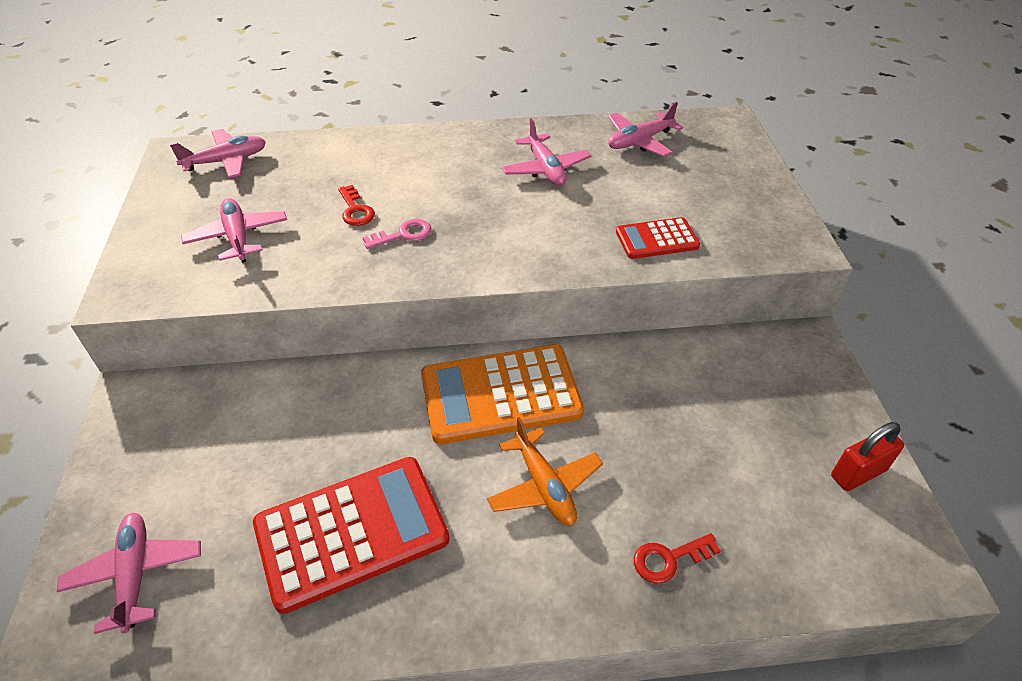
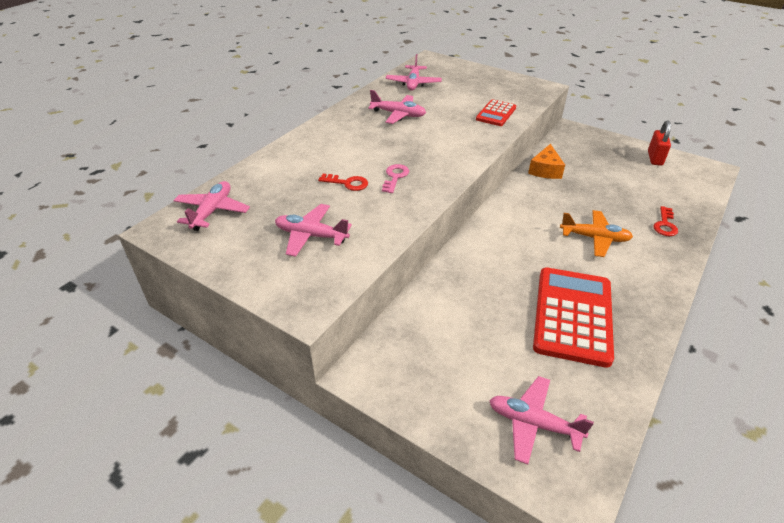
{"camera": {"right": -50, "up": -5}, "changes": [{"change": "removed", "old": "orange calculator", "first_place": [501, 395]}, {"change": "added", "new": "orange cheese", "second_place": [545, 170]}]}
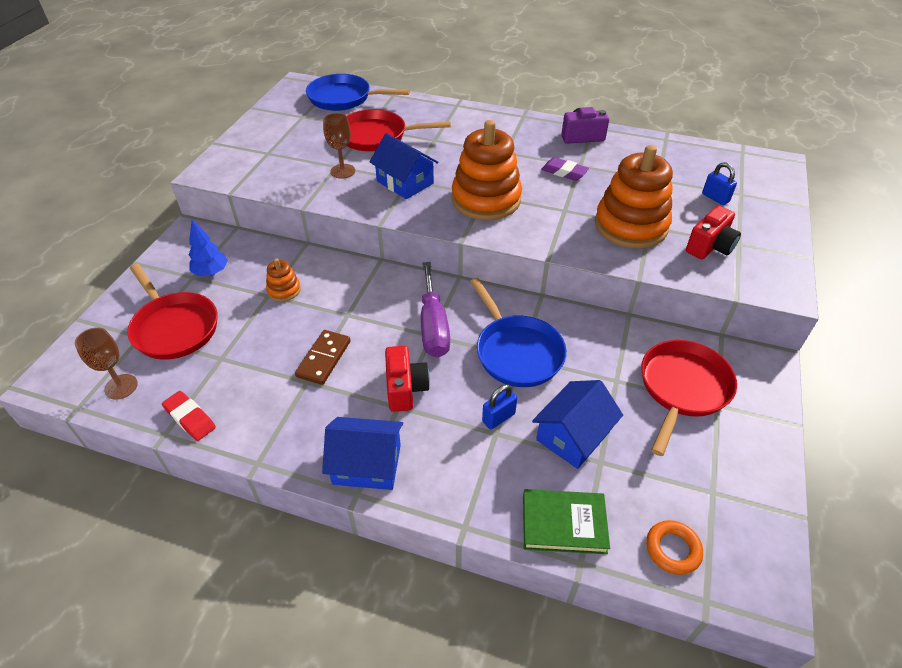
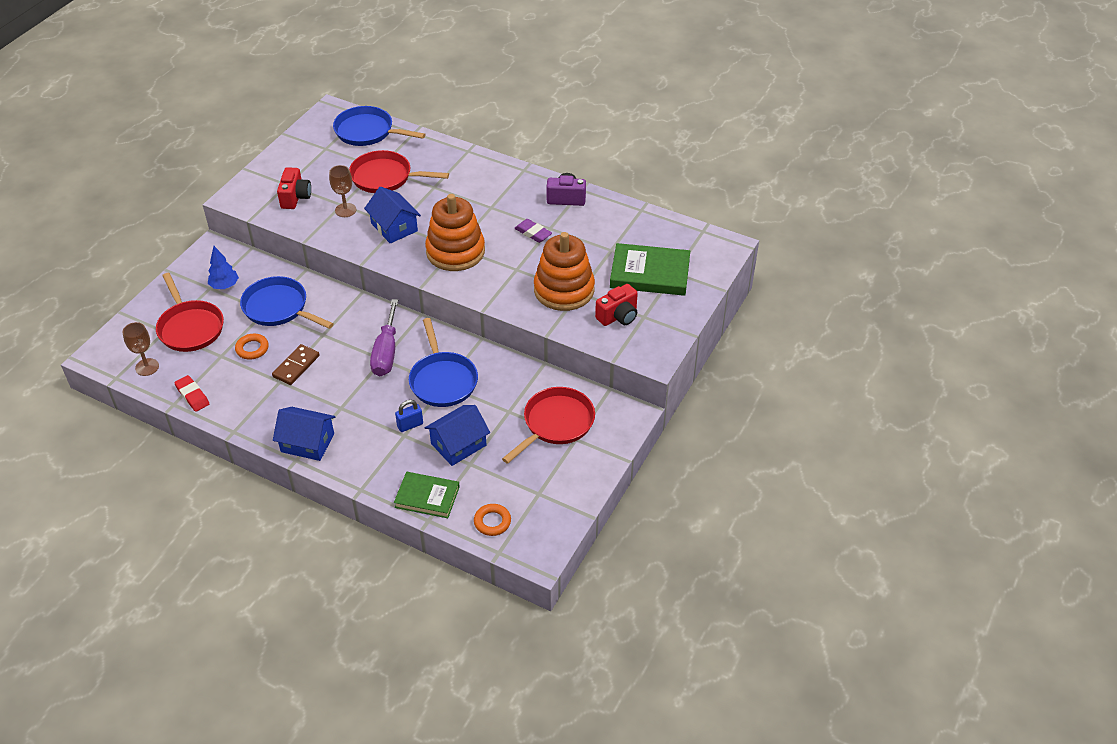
{"camera": {"right": 10, "up": 0}, "changes": [{"change": "replaced", "old": "blue padlock", "new": "green book", "first_place": [715, 198], "second_place": [650, 273]}, {"change": "replaced", "old": "orange stacking toy", "new": "blue pan", "first_place": [284, 290], "second_place": [278, 308]}, {"change": "moved", "old": "red camera", "first_place": [405, 389], "second_place": [295, 197]}, {"change": "added", "new": "orange ring", "second_place": [252, 349]}]}
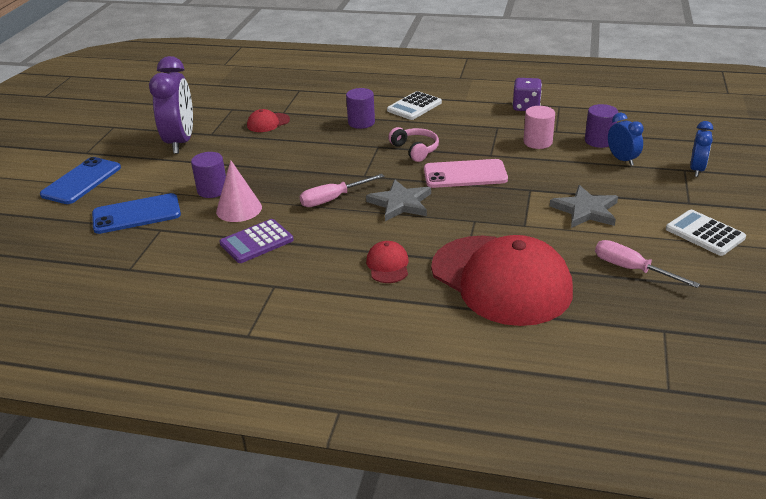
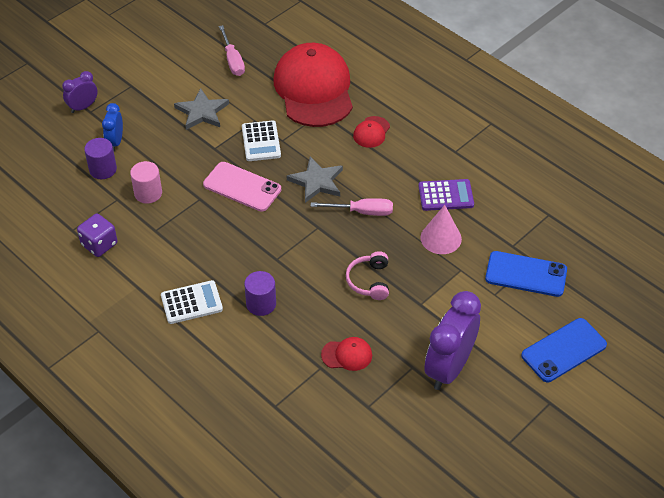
{"camera": {"right": -150, "up": 15}, "changes": [{"change": "recoloured", "old": "blue clock", "new": "purple clock", "first_place": [696, 170], "second_place": [83, 107]}, {"change": "moved", "old": "pink headphones", "first_place": [415, 150], "second_place": [369, 281]}, {"change": "removed", "old": "purple cylinder", "first_place": [212, 190]}, {"change": "moved", "old": "white calculator", "first_place": [704, 233], "second_place": [261, 141]}]}
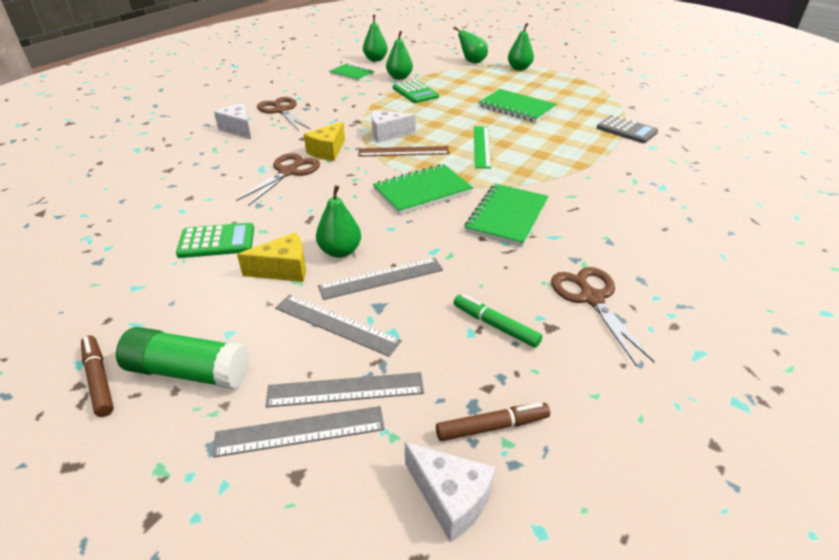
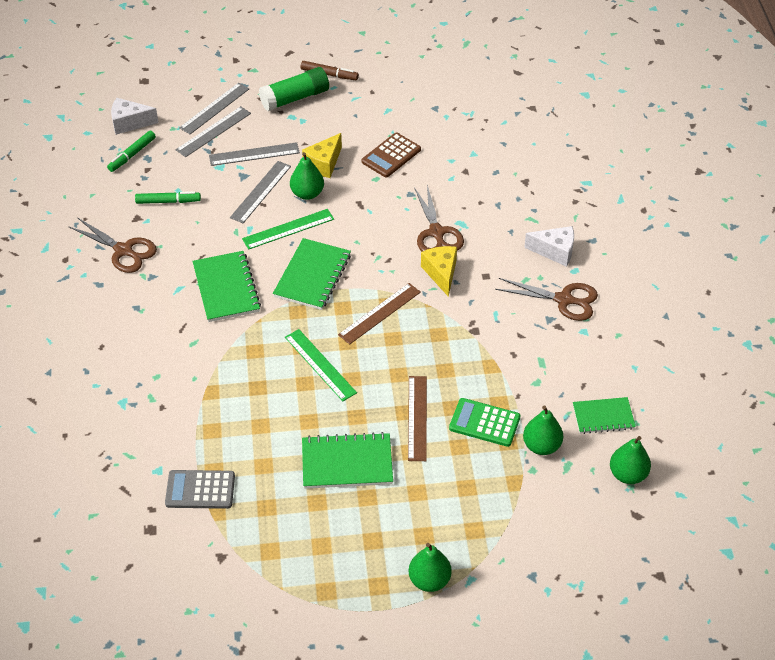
{"camera": {"right": 140, "up": 10}, "changes": [{"change": "removed", "old": "green pear", "first_place": [472, 62]}, {"change": "removed", "old": "white cheese", "first_place": [387, 134]}, {"change": "recoloured", "old": "green calculator", "new": "brown calculator", "first_place": [217, 241], "second_place": [391, 156]}, {"change": "recoloured", "old": "brown marker", "new": "green marker", "first_place": [492, 426], "second_place": [132, 155]}, {"change": "added", "new": "green ruler", "second_place": [288, 229]}, {"change": "added", "new": "brown ruler", "second_place": [417, 418]}]}
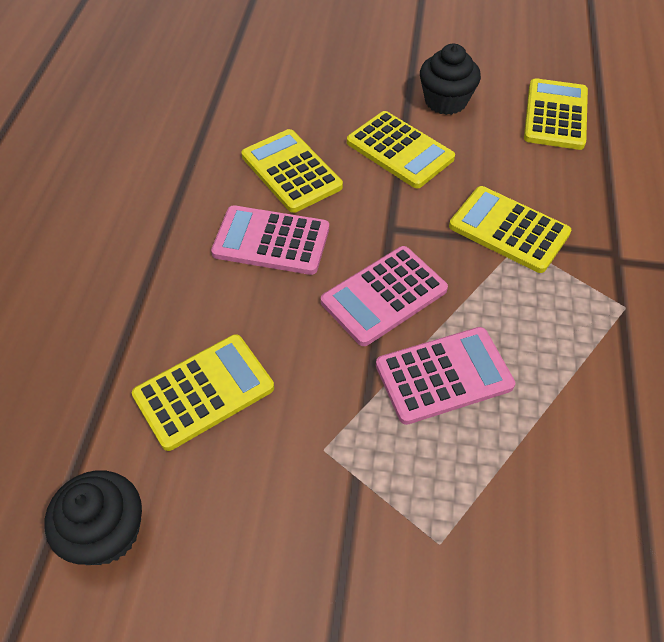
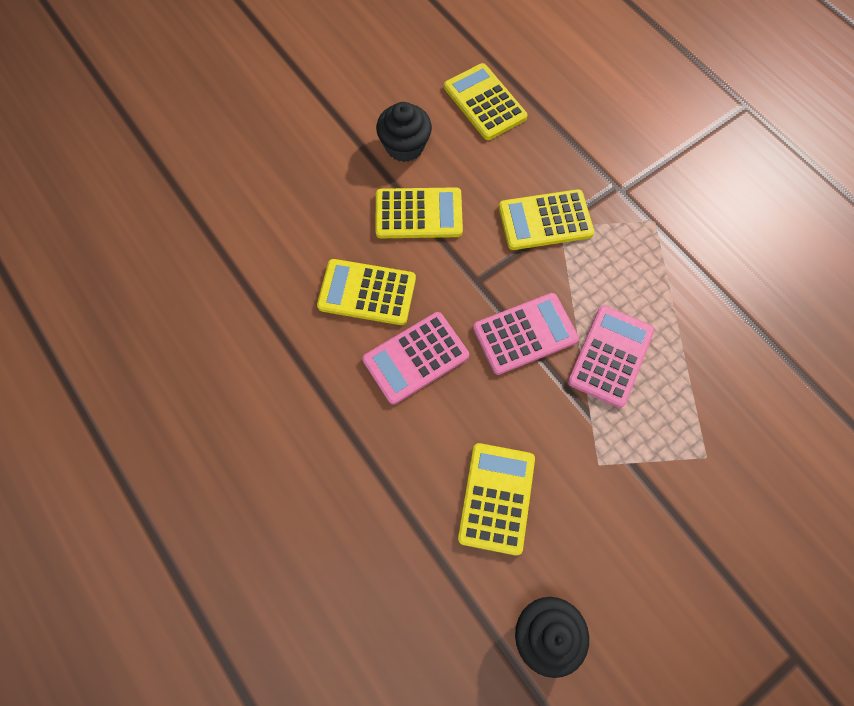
{"camera": {"right": -45, "up": 15}, "changes": [{"change": "turned", "old": "pink calculator", "first_place": [384, 296], "second_place": [525, 334], "degrees": -120}]}
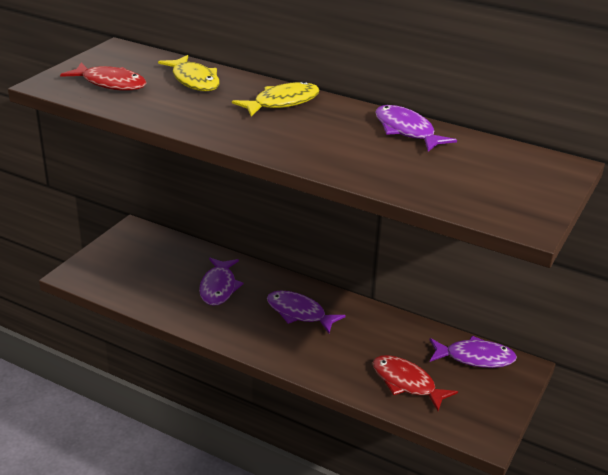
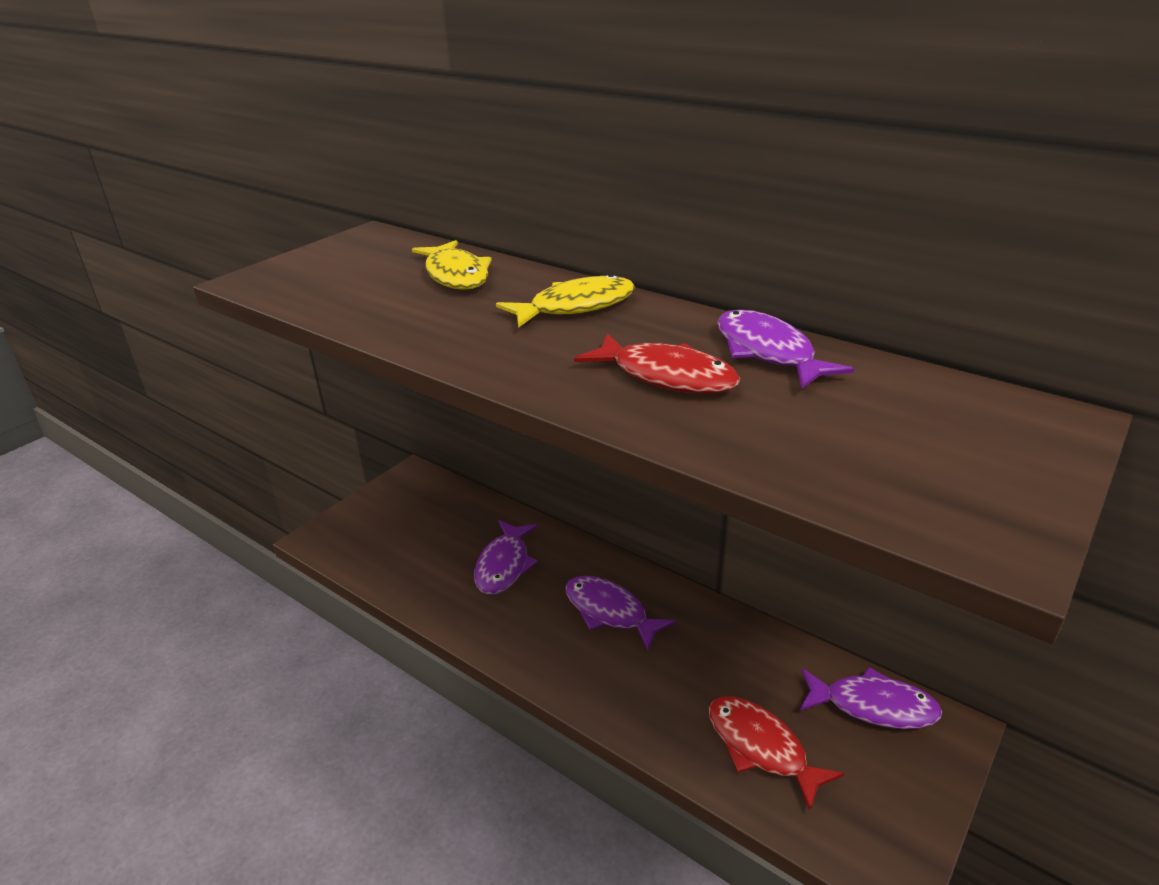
{"camera": {"right": 10, "up": 0}, "changes": [{"change": "moved", "old": "red fish", "first_place": [110, 83], "second_place": [666, 376]}]}
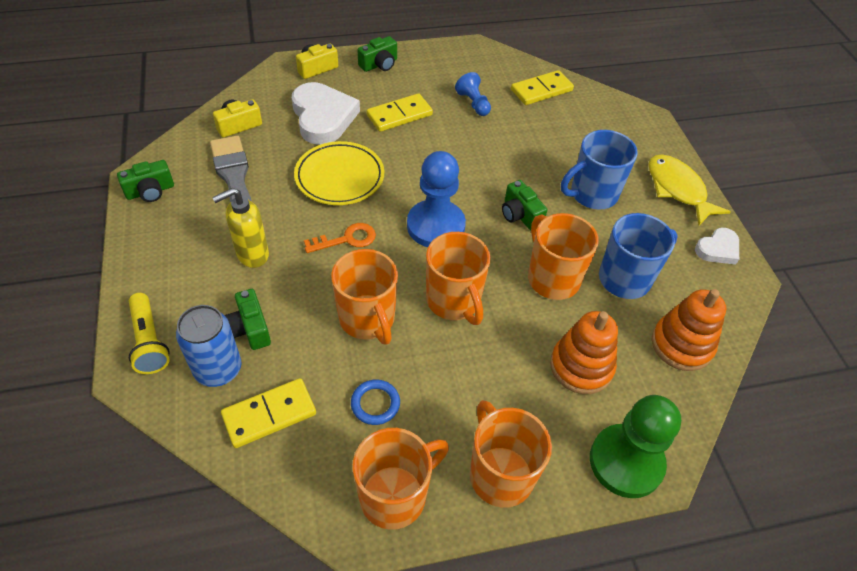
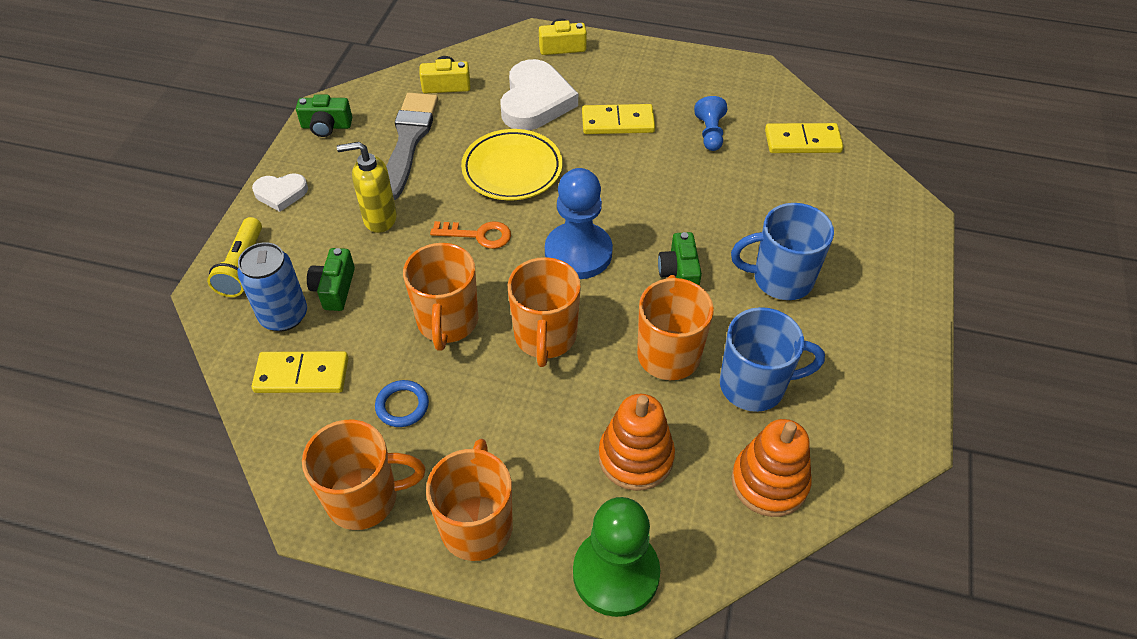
{"camera": {"right": 30, "up": 0}, "changes": [{"change": "removed", "old": "green camera", "first_place": [379, 64]}, {"change": "removed", "old": "yellow fish", "first_place": [677, 189]}, {"change": "moved", "old": "white heart", "first_place": [718, 249], "second_place": [281, 193]}]}
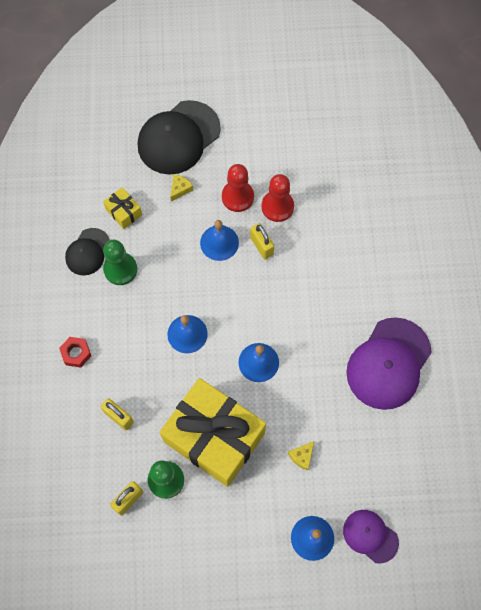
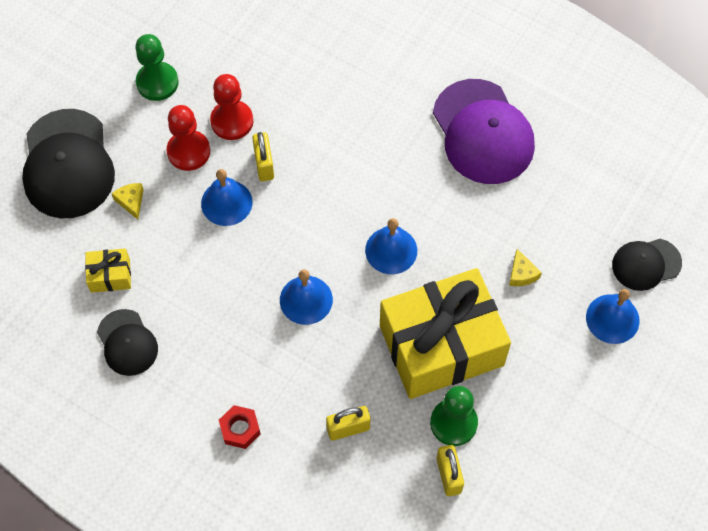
{"camera": {"right": -55, "up": -5}, "changes": [{"change": "turned", "old": "yellow padlock", "first_place": [261, 246], "second_place": [264, 165], "degrees": 75}, {"change": "moved", "old": "green pawn", "first_place": [120, 269], "second_place": [157, 82]}, {"change": "recoloured", "old": "purple cap", "new": "black cap", "first_place": [370, 536], "second_place": [646, 264]}]}
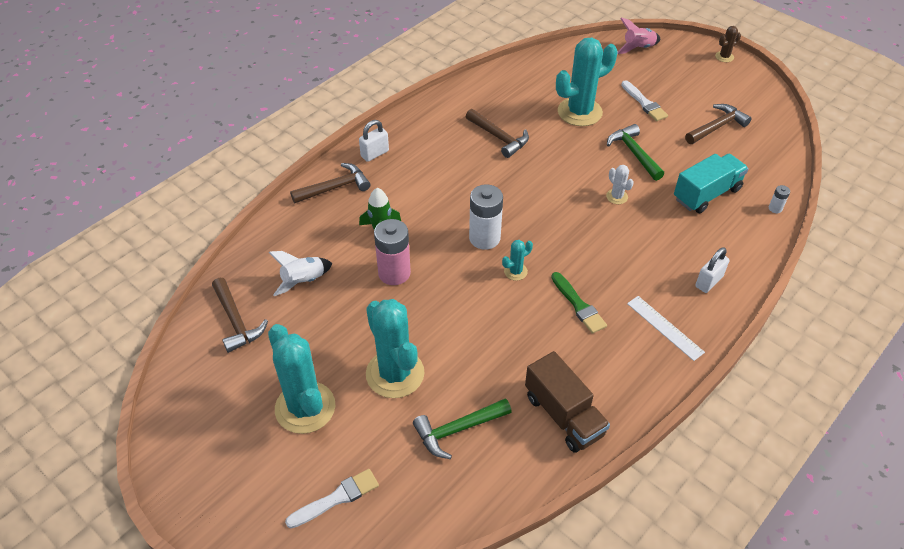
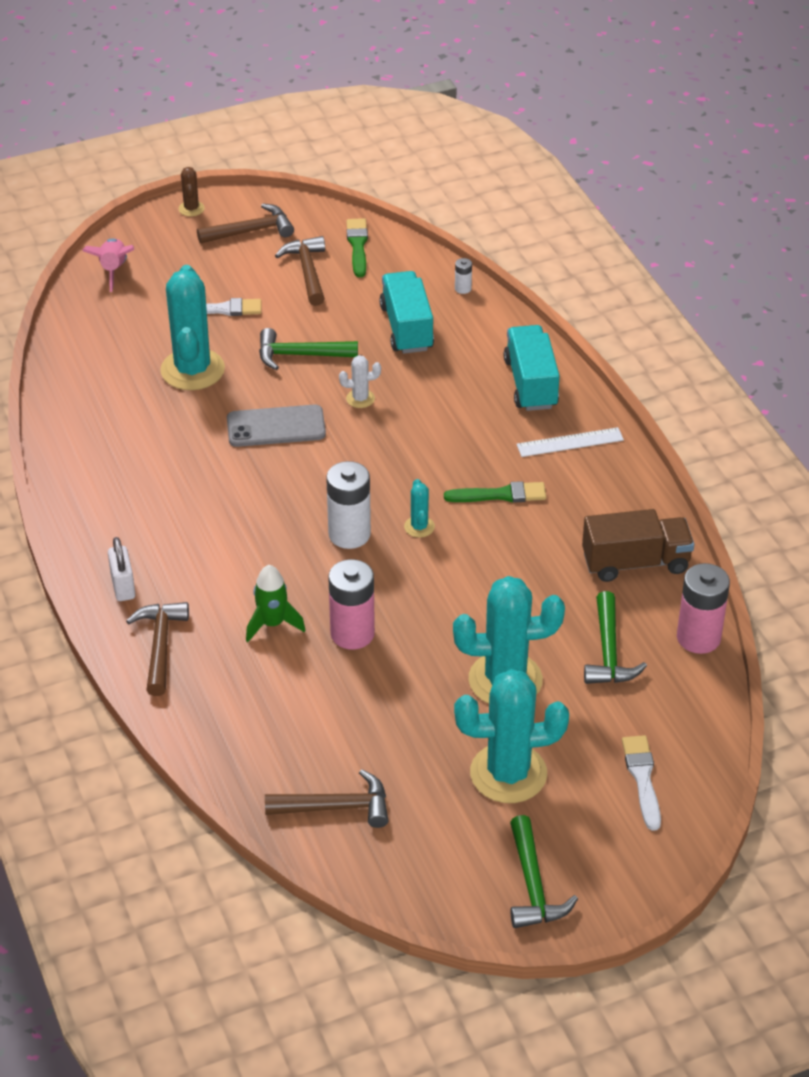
{"camera": {"right": -65, "up": -5}, "changes": [{"change": "moved", "old": "brown hammer", "first_place": [499, 137], "second_place": [251, 231]}, {"change": "replaced", "old": "white padlock", "new": "turquoise truck", "first_place": [708, 282], "second_place": [530, 384]}, {"change": "removed", "old": "white rocket", "first_place": [303, 281]}, {"change": "added", "new": "green brush", "second_place": [357, 246]}, {"change": "added", "new": "grey phone", "second_place": [276, 427]}, {"change": "added", "new": "pink battery", "second_place": [698, 638]}, {"change": "added", "new": "green hammer", "second_place": [533, 885]}]}
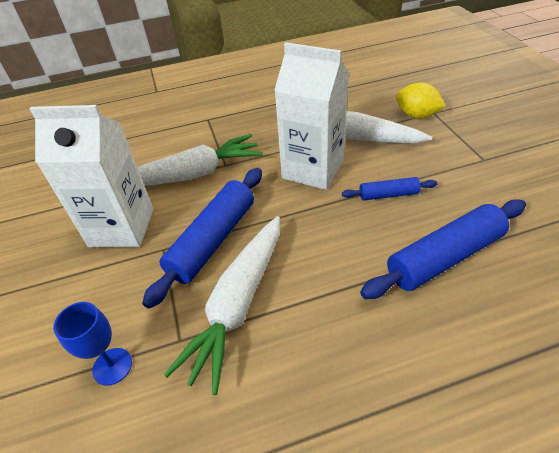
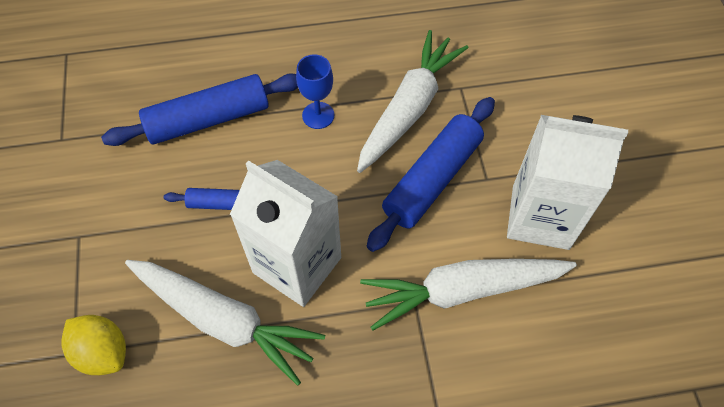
{"camera": {"right": -175, "up": 15}, "changes": [{"change": "moved", "old": "blue goblet", "first_place": [112, 366], "second_place": [318, 115]}]}
